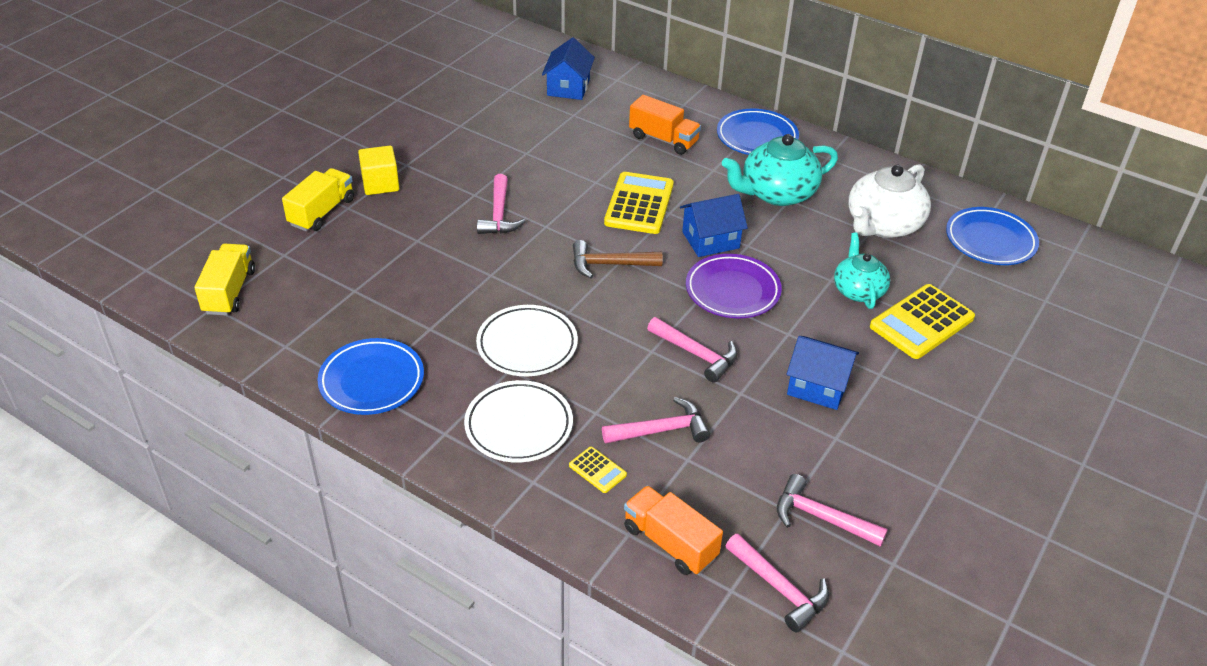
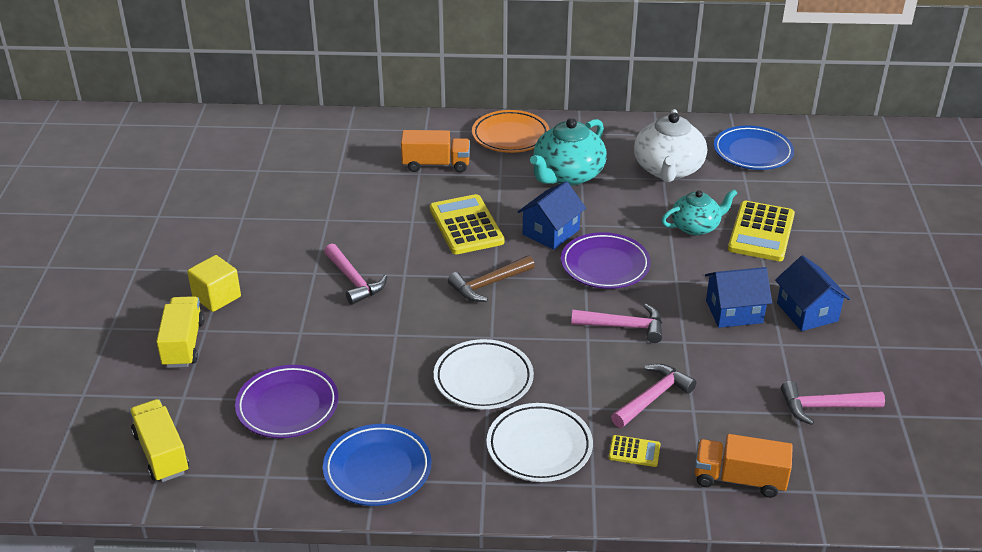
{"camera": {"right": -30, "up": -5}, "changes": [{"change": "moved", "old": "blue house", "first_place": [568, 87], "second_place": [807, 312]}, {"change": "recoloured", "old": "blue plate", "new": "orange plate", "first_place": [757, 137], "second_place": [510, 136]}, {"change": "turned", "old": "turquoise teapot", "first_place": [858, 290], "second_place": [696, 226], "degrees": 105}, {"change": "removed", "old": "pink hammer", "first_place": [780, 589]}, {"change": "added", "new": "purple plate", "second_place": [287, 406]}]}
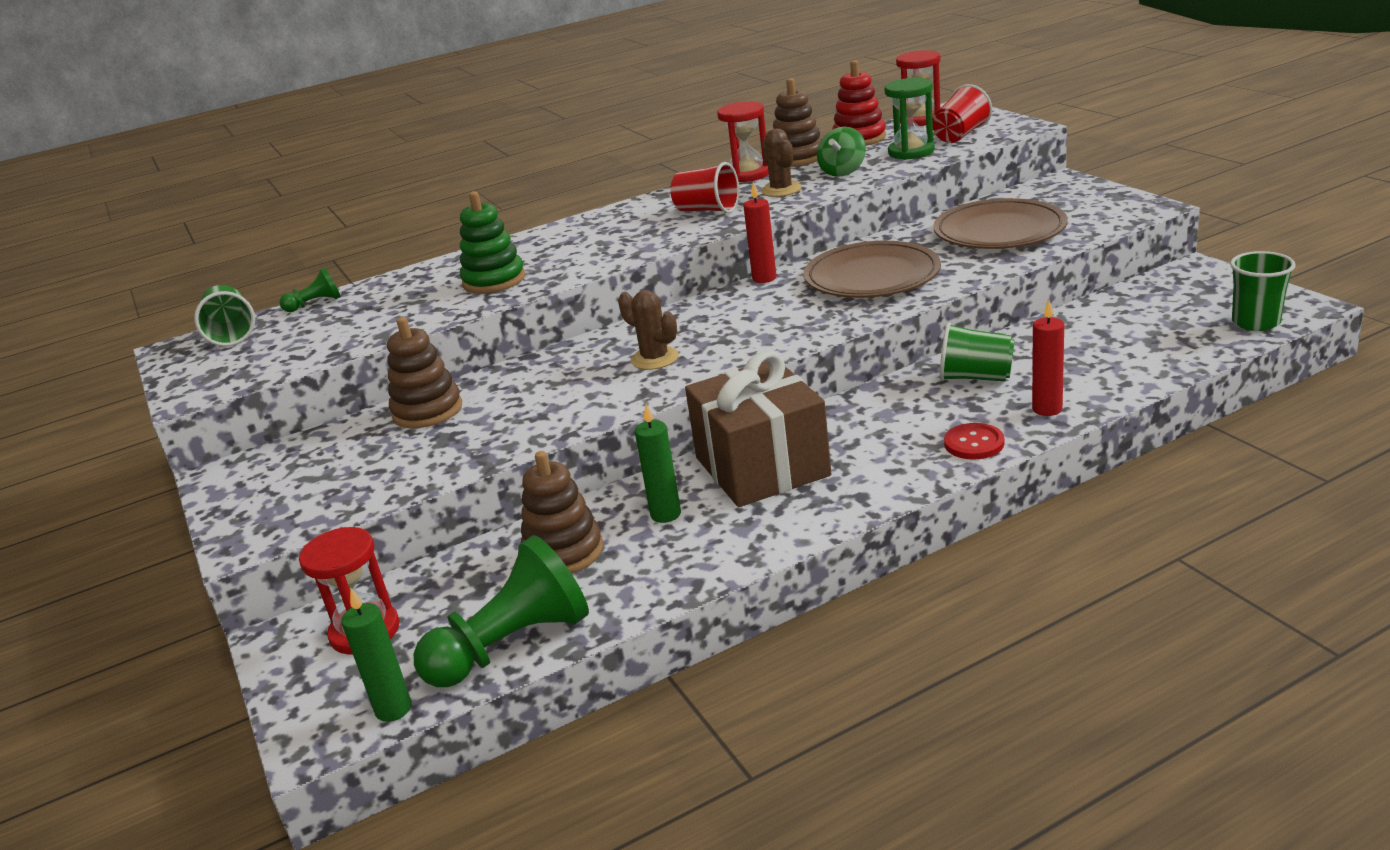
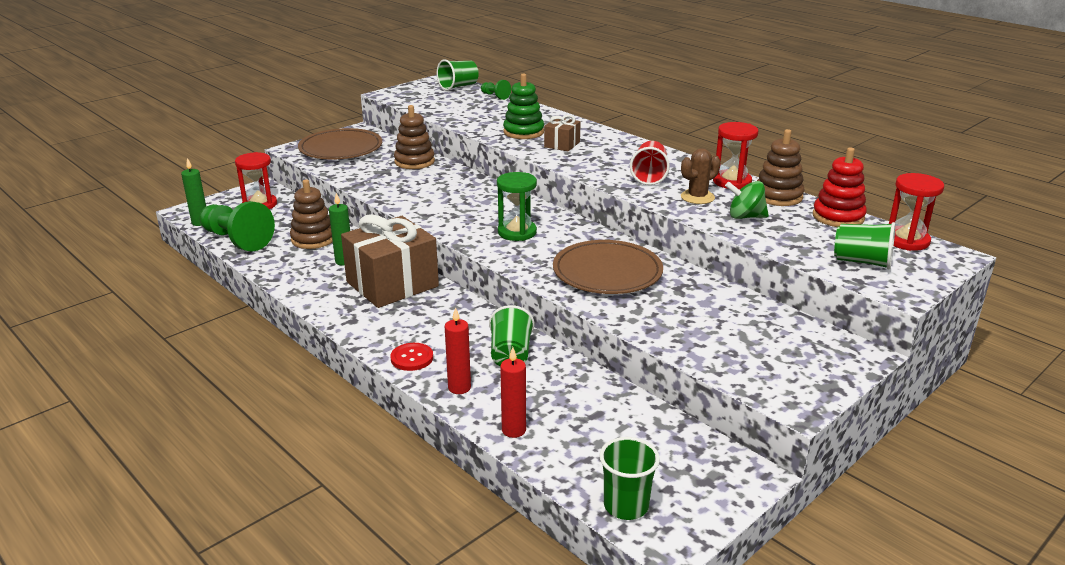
{"camera": {"right": 70, "up": 0}, "changes": [{"change": "moved", "old": "green hourglass", "first_place": [911, 152], "second_place": [517, 232]}, {"change": "recoloured", "old": "red cup", "new": "green cup", "first_place": [960, 135], "second_place": [862, 262]}, {"change": "moved", "old": "red candle", "first_place": [764, 278], "second_place": [513, 430]}, {"change": "moved", "old": "brown plate", "first_place": [999, 231], "second_place": [341, 148]}, {"change": "removed", "old": "brown cactus", "first_place": [655, 359]}, {"change": "added", "new": "brown gift", "second_place": [562, 144]}]}
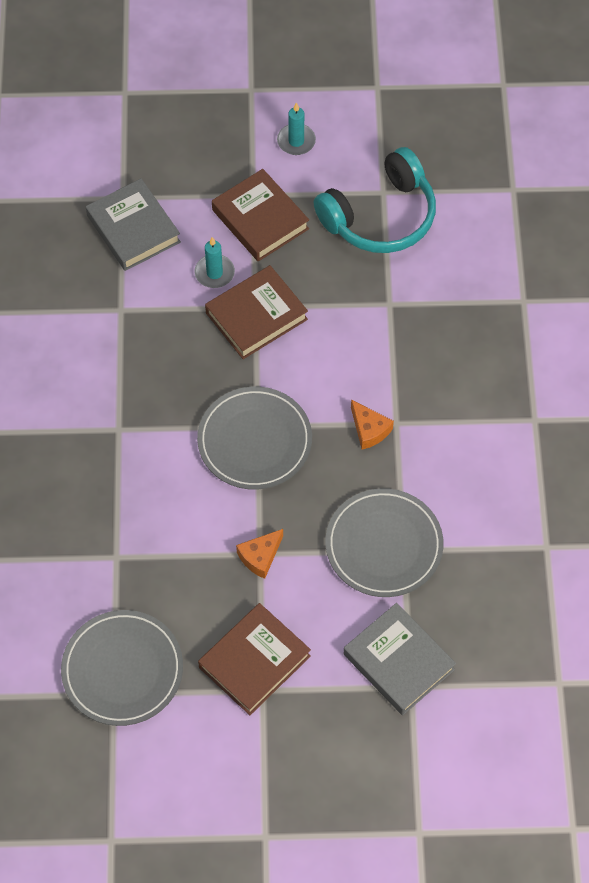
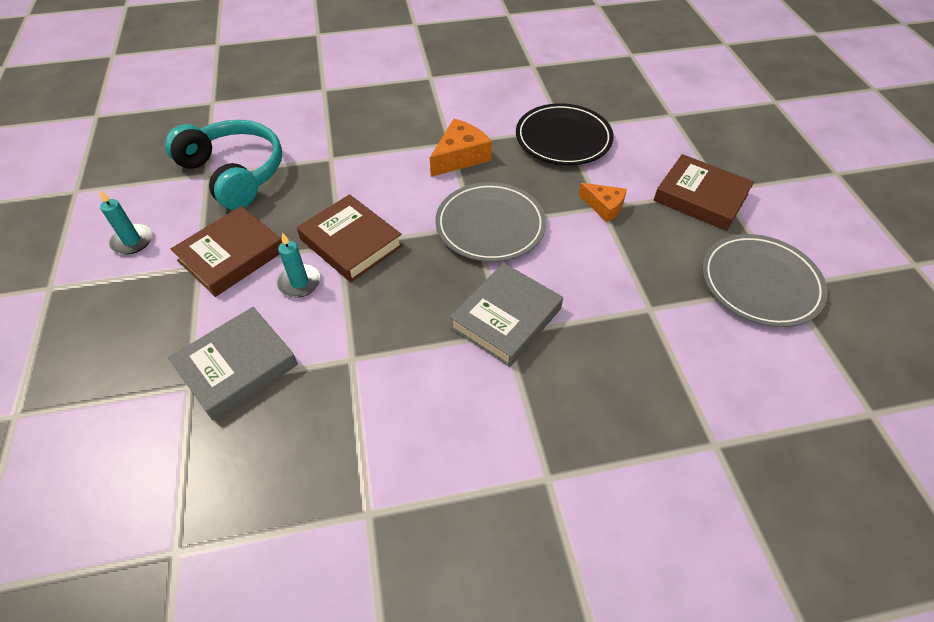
{"camera": {"right": -100, "up": -10}, "changes": [{"change": "resized", "old": "orange cheese", "first_place": [369, 429], "second_place": [460, 157], "factor": 1.53}, {"change": "recoloured", "old": "grey plate", "new": "black plate", "first_place": [384, 545], "second_place": [563, 138]}, {"change": "moved", "old": "grey book", "first_place": [398, 662], "second_place": [506, 318]}]}
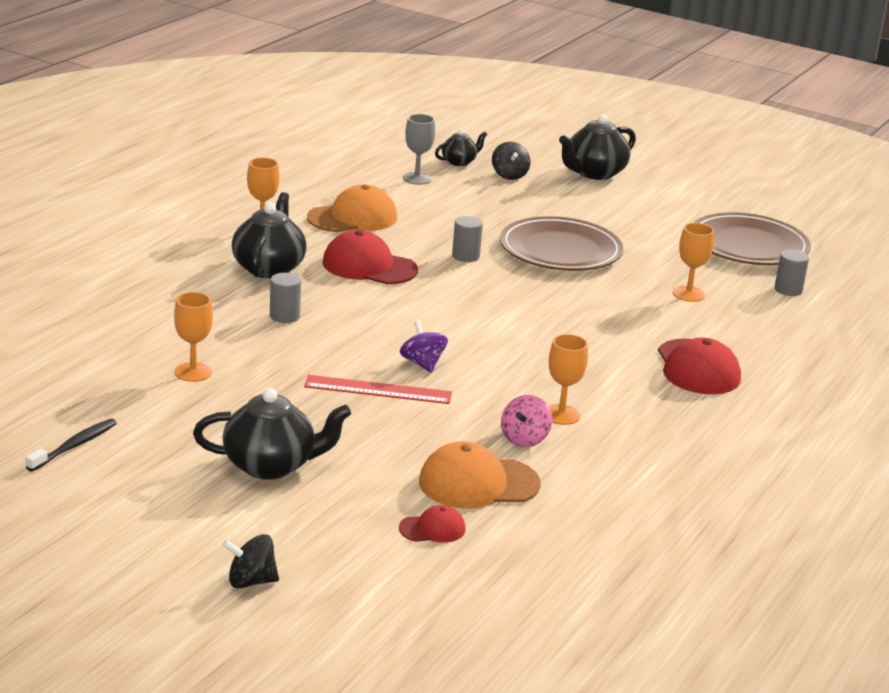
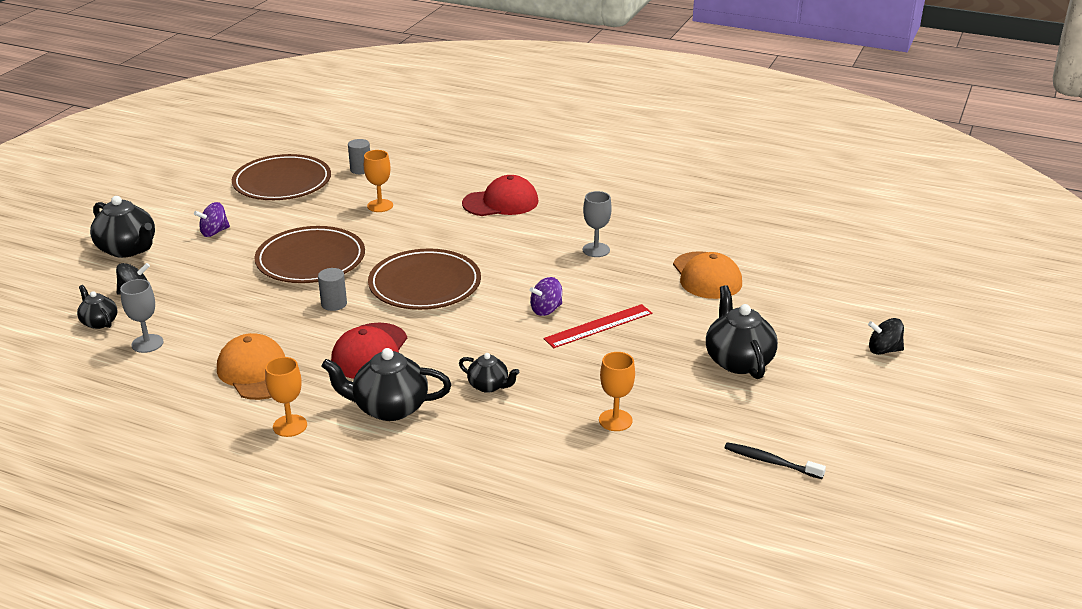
{"camera": {"right": -95, "up": 5}, "changes": [{"change": "replaced", "old": "grey cylinder", "new": "black teapot", "first_place": [284, 316], "second_place": [489, 386]}, {"change": "recoloured", "old": "orange goblet", "new": "grey goblet", "first_place": [561, 415], "second_place": [596, 250]}, {"change": "turned", "old": "red ruler", "first_place": [378, 390], "second_place": [598, 326], "degrees": 60}, {"change": "removed", "old": "pink spinning top", "first_place": [524, 439]}, {"change": "removed", "old": "red cap", "first_place": [432, 529]}, {"change": "turned", "old": "black spinning top", "first_place": [251, 581], "second_place": [883, 350], "degrees": 105}, {"change": "added", "new": "purple spinning top", "second_place": [214, 232]}, {"change": "added", "new": "brown plate", "second_place": [425, 284]}]}
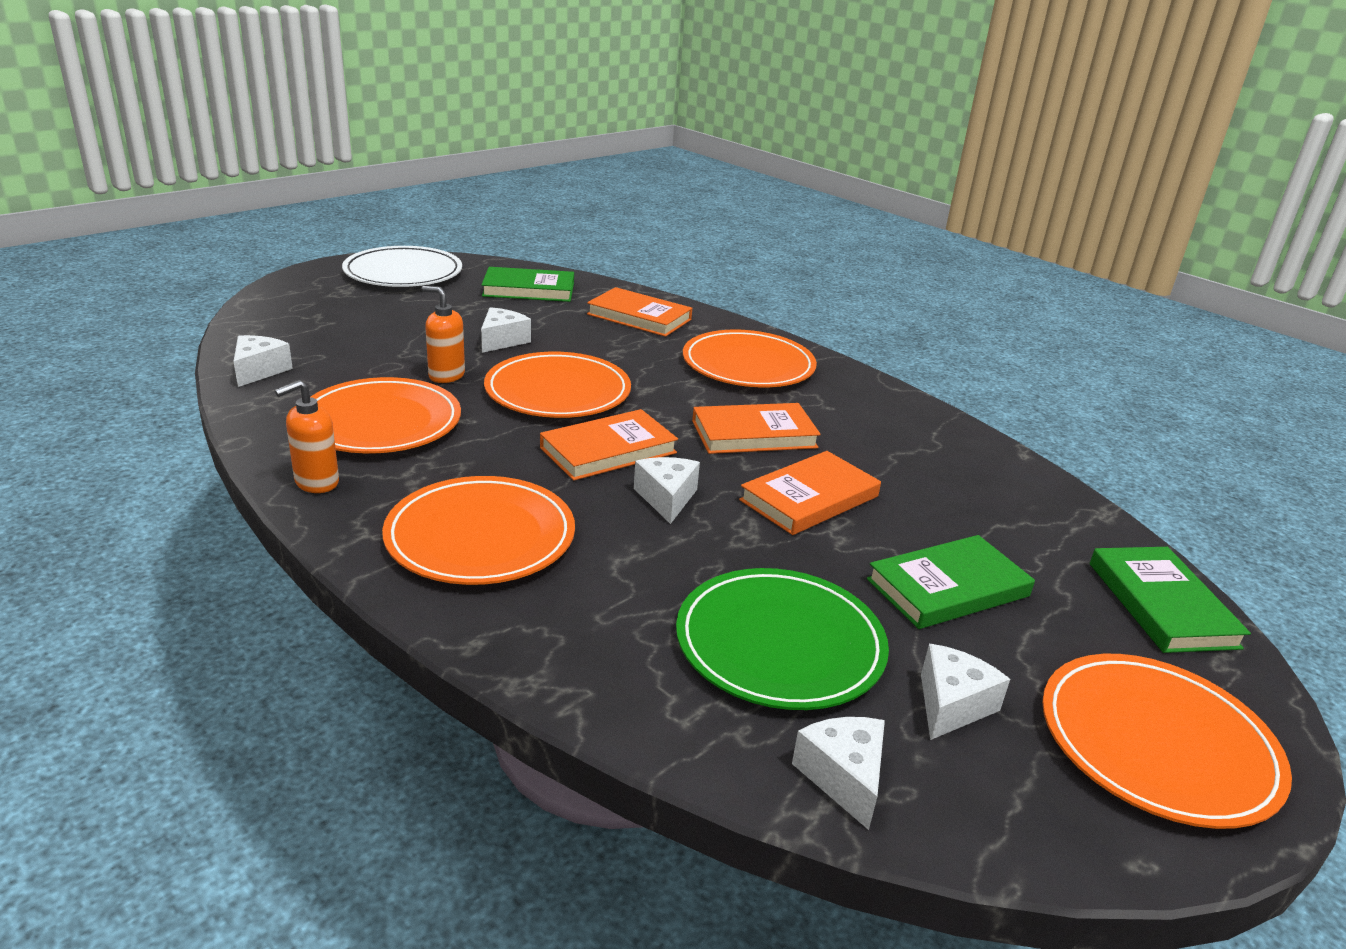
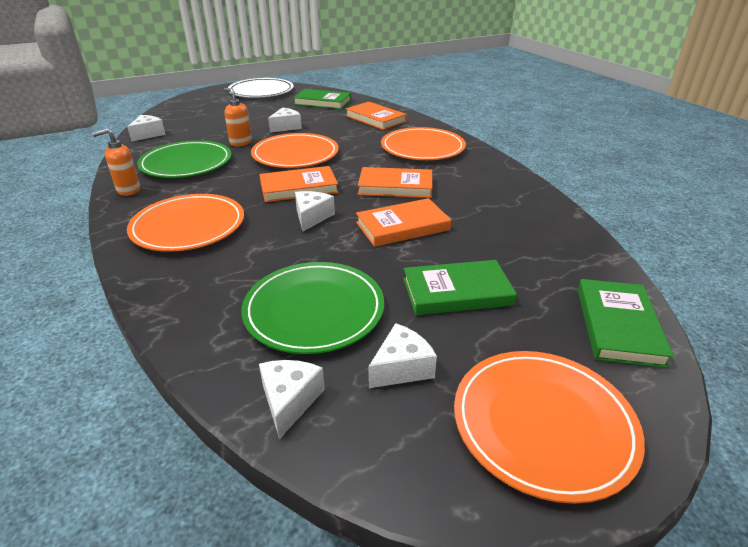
{"camera": {"right": 20, "up": 5}, "changes": [{"change": "recoloured", "old": "orange plate", "new": "green plate", "first_place": [380, 422], "second_place": [186, 163]}]}
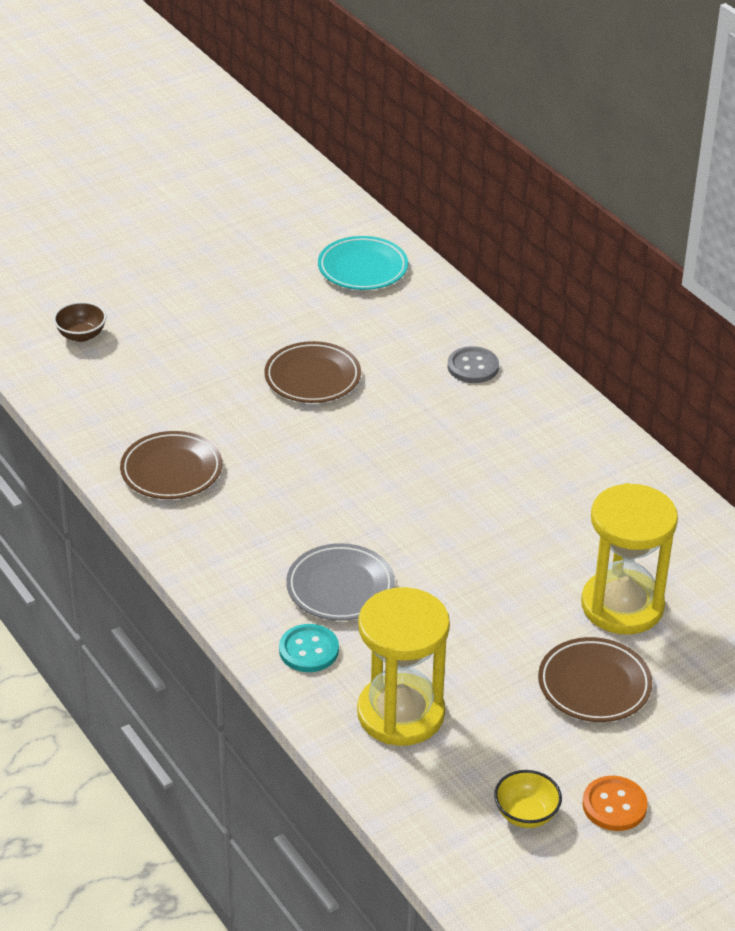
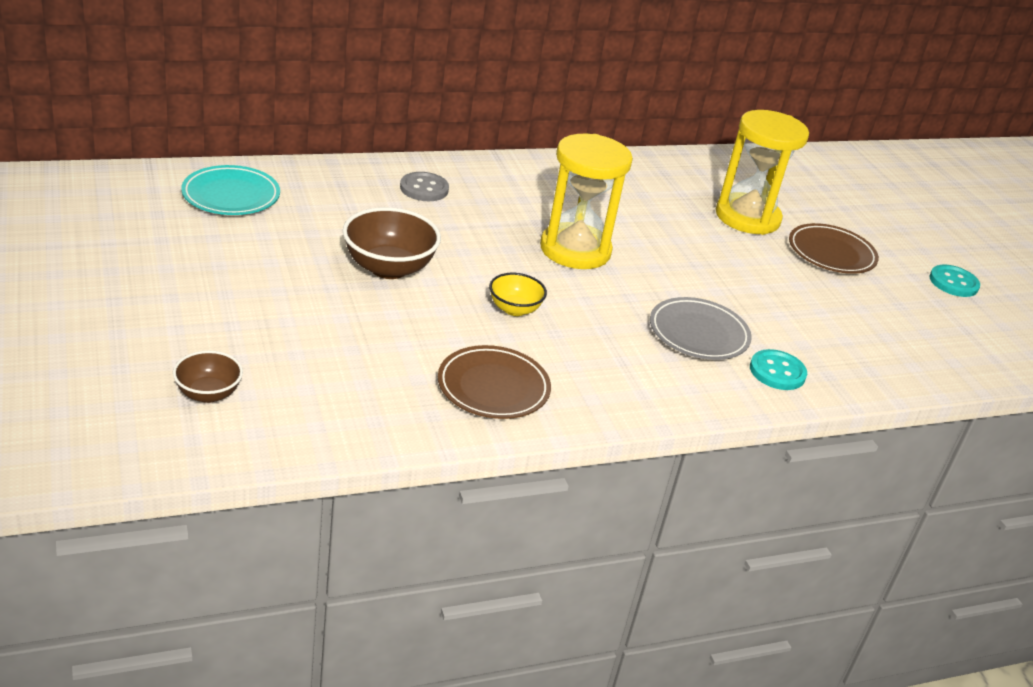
{"camera": {"right": -80, "up": -5}, "changes": [{"change": "replaced", "old": "brown plate", "new": "brown bowl", "first_place": [312, 377], "second_place": [388, 268]}, {"change": "moved", "old": "yellow hourglass", "first_place": [400, 713], "second_place": [575, 250]}, {"change": "moved", "old": "yellow bowl", "first_place": [526, 814], "second_place": [514, 309]}, {"change": "recoloured", "old": "orange button", "new": "turquoise button", "first_place": [614, 805], "second_place": [953, 283]}]}
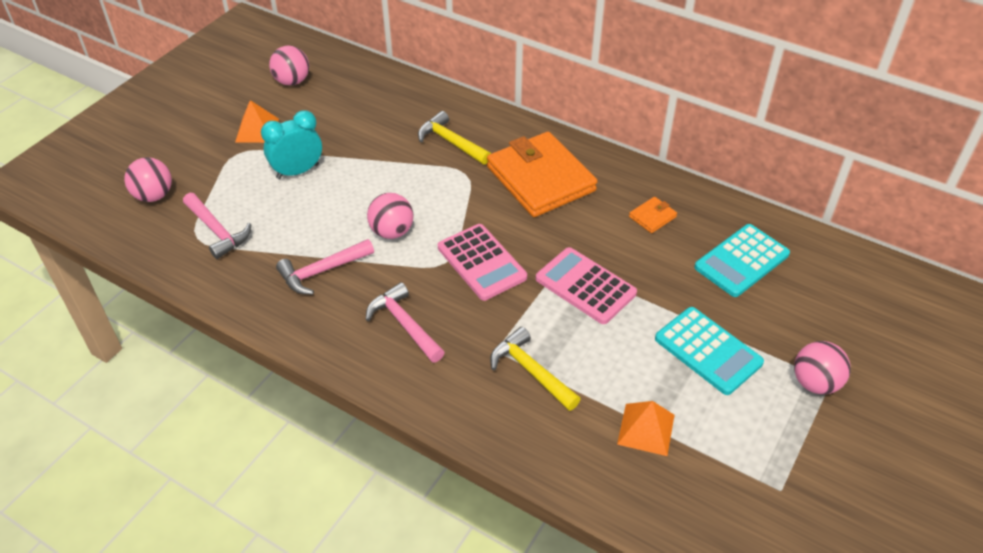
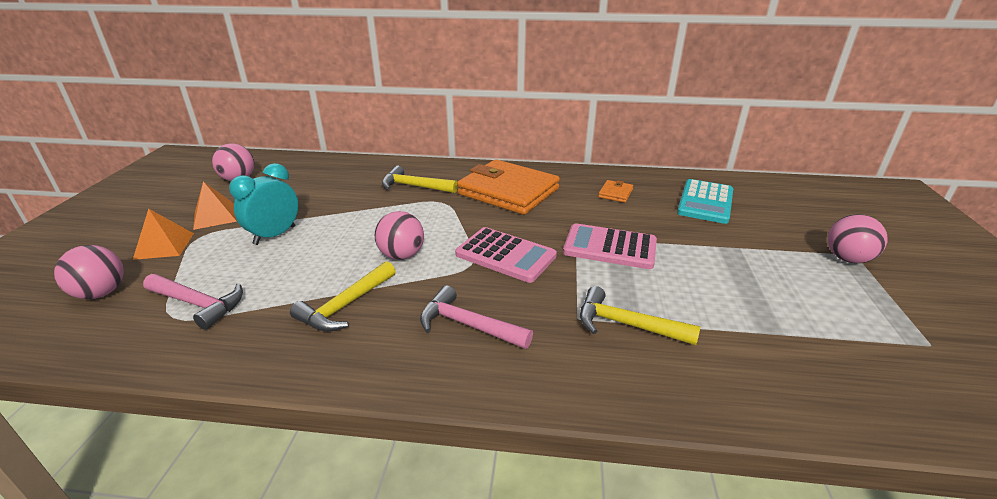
{"camera": {"right": -25, "up": -15}, "changes": [{"change": "recoloured", "old": "pink hammer", "new": "yellow hammer", "first_place": [321, 271], "second_place": [345, 306]}, {"change": "removed", "old": "turquoise calculator", "first_place": [708, 351]}, {"change": "moved", "old": "orange pyramid", "first_place": [646, 429], "second_place": [164, 246]}]}
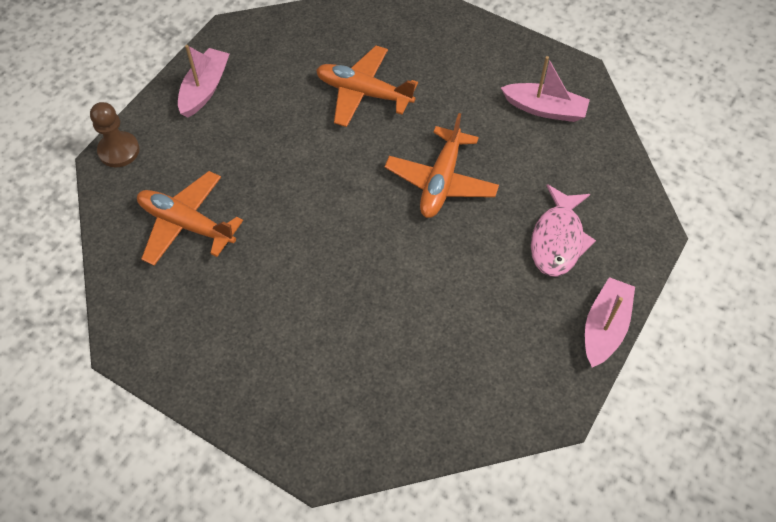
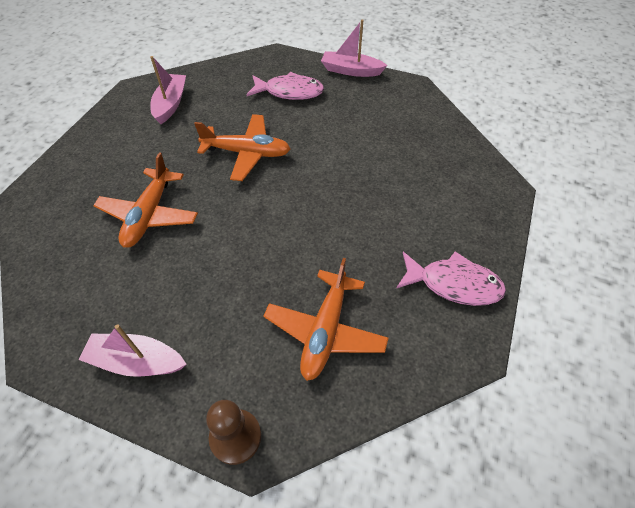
{"camera": {"right": -100, "up": -5}, "changes": [{"change": "added", "new": "pink fish", "second_place": [453, 284]}]}
